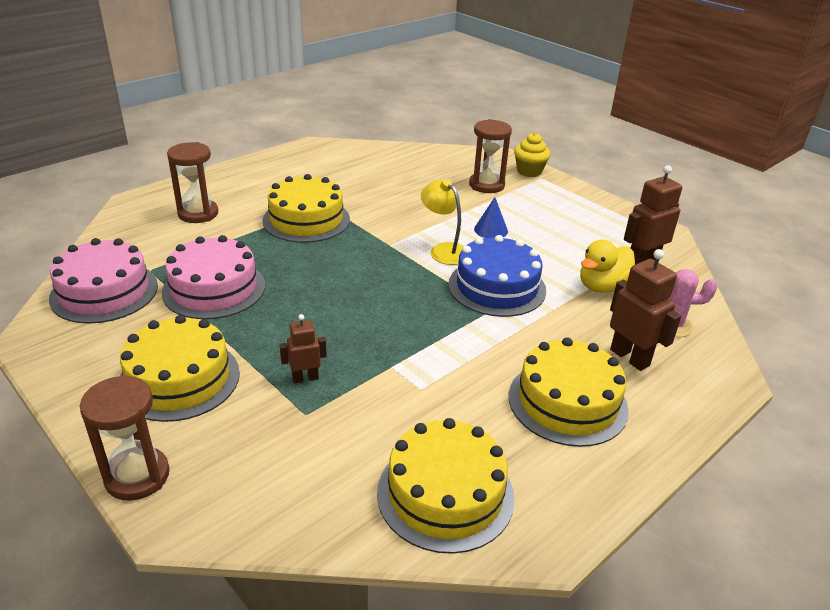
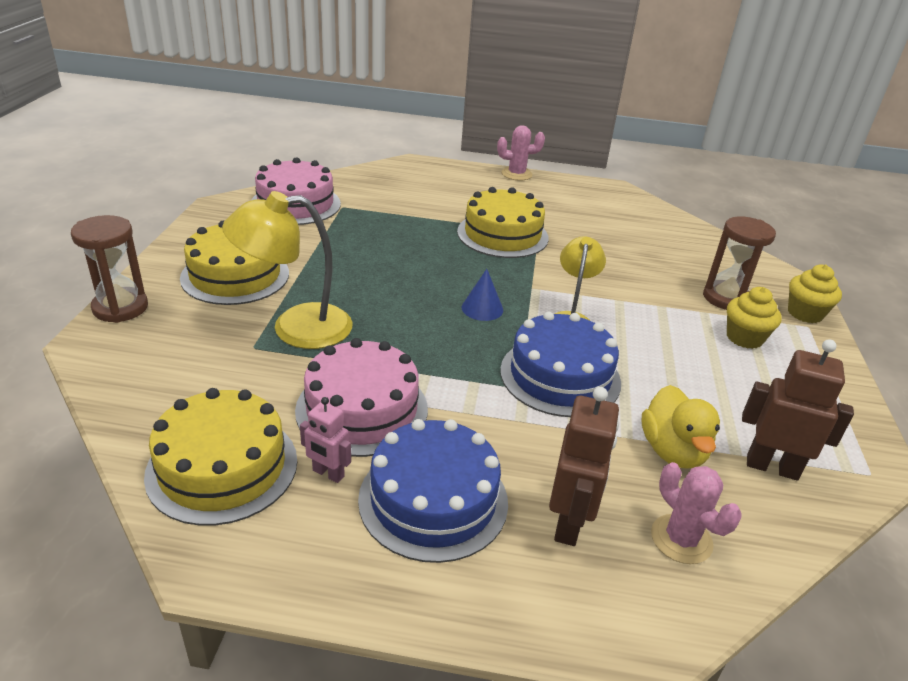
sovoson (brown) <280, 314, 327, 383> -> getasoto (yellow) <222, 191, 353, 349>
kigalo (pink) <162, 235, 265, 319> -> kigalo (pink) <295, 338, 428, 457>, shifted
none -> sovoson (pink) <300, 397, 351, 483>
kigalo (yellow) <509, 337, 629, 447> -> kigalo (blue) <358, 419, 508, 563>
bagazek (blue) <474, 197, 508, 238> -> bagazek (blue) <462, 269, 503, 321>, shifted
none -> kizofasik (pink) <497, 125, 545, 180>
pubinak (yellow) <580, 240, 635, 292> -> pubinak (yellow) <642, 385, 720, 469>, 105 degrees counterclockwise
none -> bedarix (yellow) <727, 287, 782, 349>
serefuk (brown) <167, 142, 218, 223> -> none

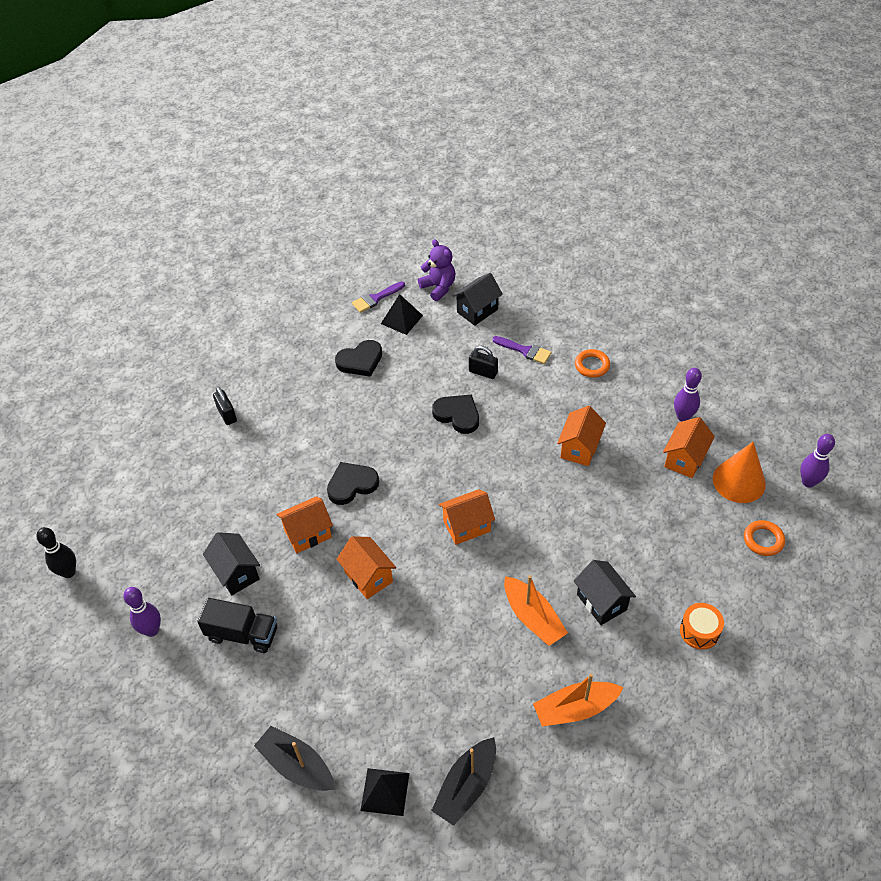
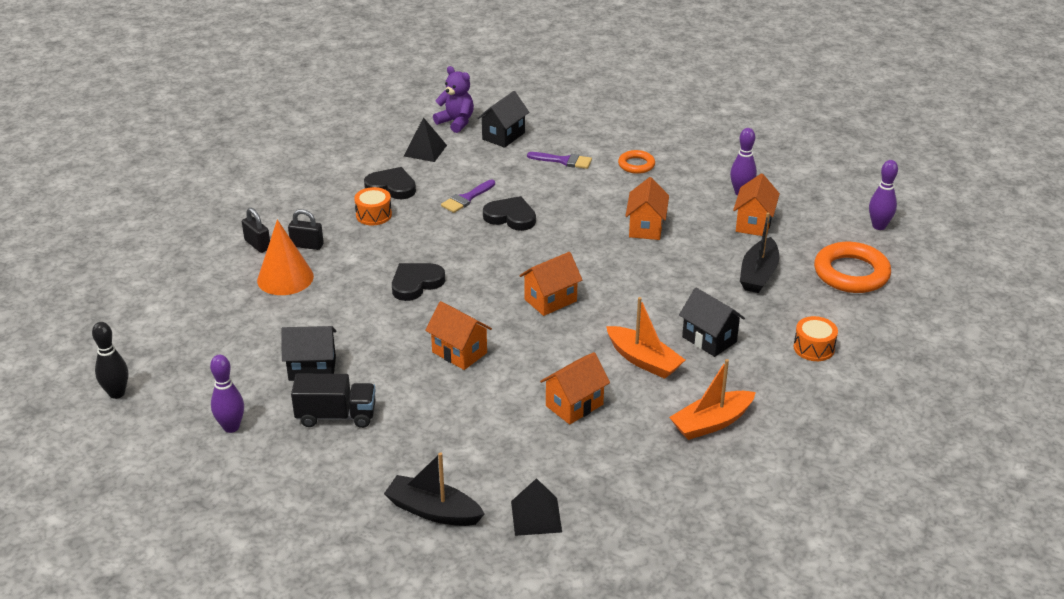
bagazek (orange) <713, 442, 766, 503> -> bagazek (orange) <257, 220, 314, 295>, shifted
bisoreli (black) <203, 532, 260, 595> -> bisoreli (black) <281, 326, 337, 381>, 45 degrees counterclockwise
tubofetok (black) <469, 346, 498, 379> -> tubofetok (black) <288, 209, 324, 250>, shifted
none -> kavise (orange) <354, 187, 392, 225>
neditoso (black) <335, 340, 382, 377> -> neditoso (black) <364, 167, 416, 199>, 120 degrees counterclockwise
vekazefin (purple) <352, 281, 405, 313> -> vekazefin (purple) <441, 180, 495, 213>, shifted
bisoreli (orange) <277, 496, 333, 553> -> bisoreli (orange) <540, 352, 610, 424>, shifted
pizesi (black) <431, 737, 496, 826> -> pizesi (black) <740, 212, 779, 293>, shifted
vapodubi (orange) <744, 520, 785, 556> -> vapodubi (orange) <814, 242, 891, 293>, x1.82

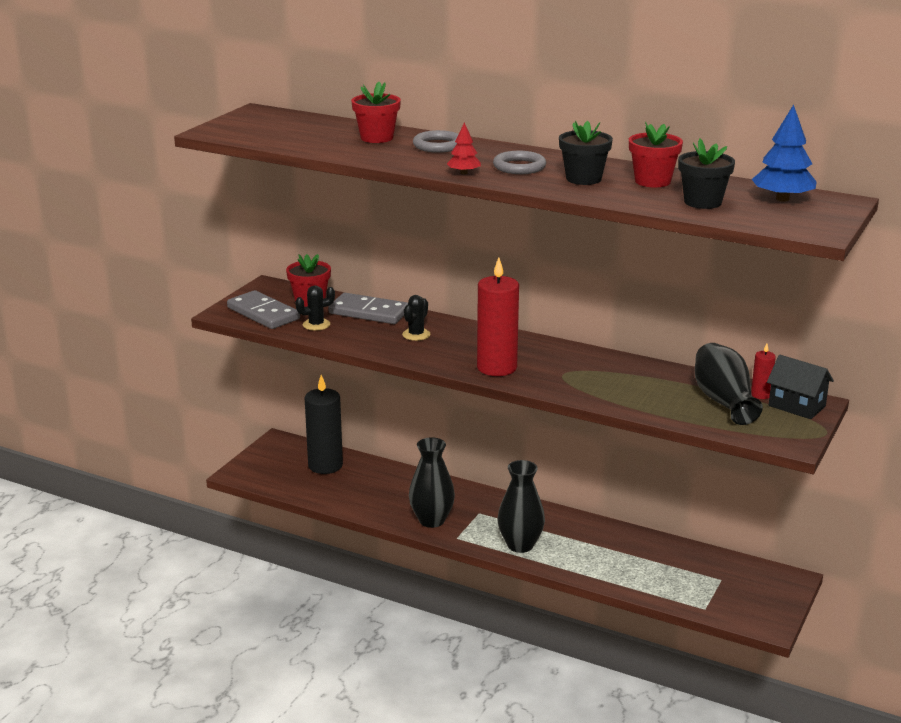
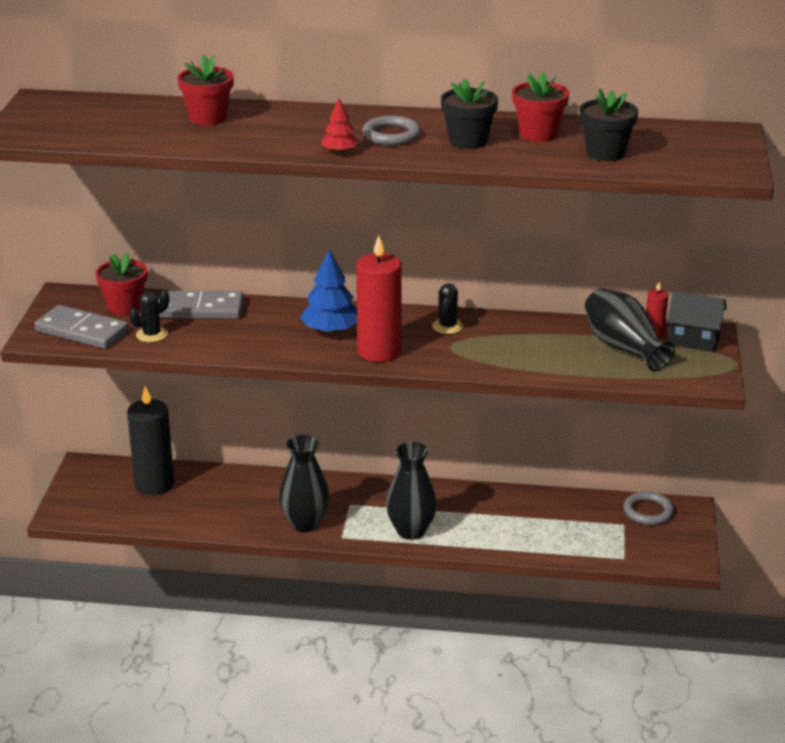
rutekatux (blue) <752, 104, 817, 202> -> rutekatux (blue) <300, 249, 357, 334>, shifted
kizofasik (black) <402, 295, 431, 341> -> kizofasik (black) <432, 283, 464, 334>, shifted
vapodubi (grey) <413, 130, 458, 153> -> vapodubi (grey) <623, 491, 674, 525>, shifted

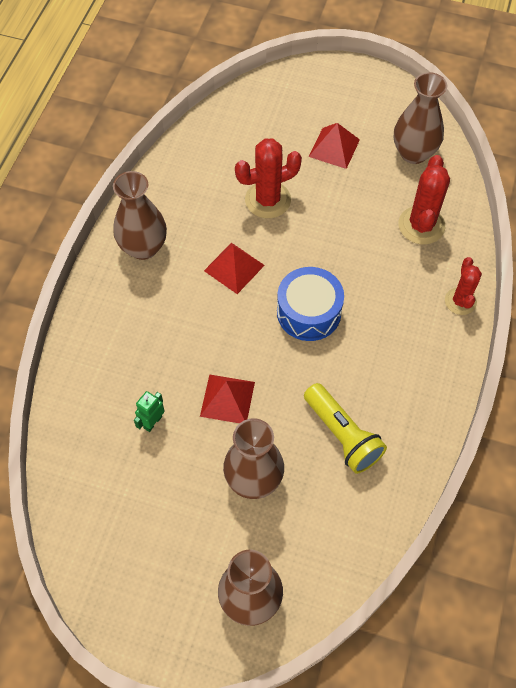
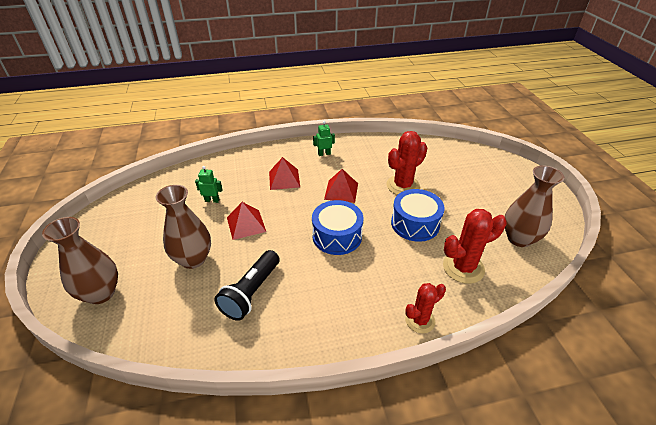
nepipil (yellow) <304, 383, 387, 474> -> nepipil (black) <214, 250, 279, 321>
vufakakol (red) <309, 123, 360, 169> -> vufakakol (red) <269, 157, 300, 190>, shifted
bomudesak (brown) <113, 171, 167, 260> -> sovoson (green) <313, 121, 335, 156>
kizofasik (red) <235, 138, 302, 218> -> kizofasik (red) <386, 131, 427, 195>, 75 degrees counterclockwise
none -> kavise (blue) <391, 189, 445, 242>

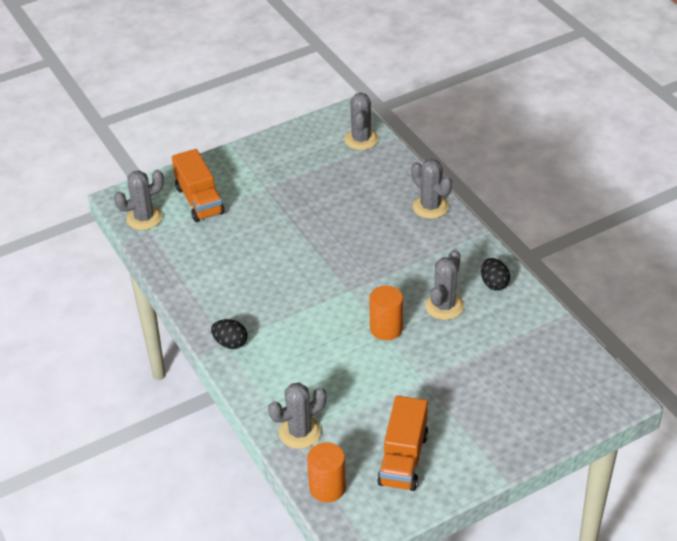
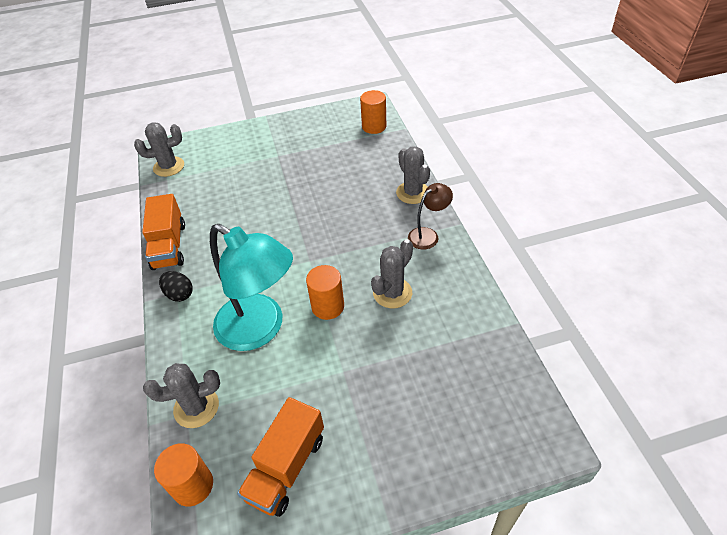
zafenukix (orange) <172, 149, 225, 222> -> zafenukix (orange) <142, 194, 185, 270>, shifted
none -> getasoto (turquoise) <210, 224, 293, 351>
kizofasik (grey) <344, 93, 379, 150> -> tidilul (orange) <360, 90, 386, 134>
none -> getasoto (brown) <408, 183, 453, 250>
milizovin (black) <481, 258, 510, 291> -> none

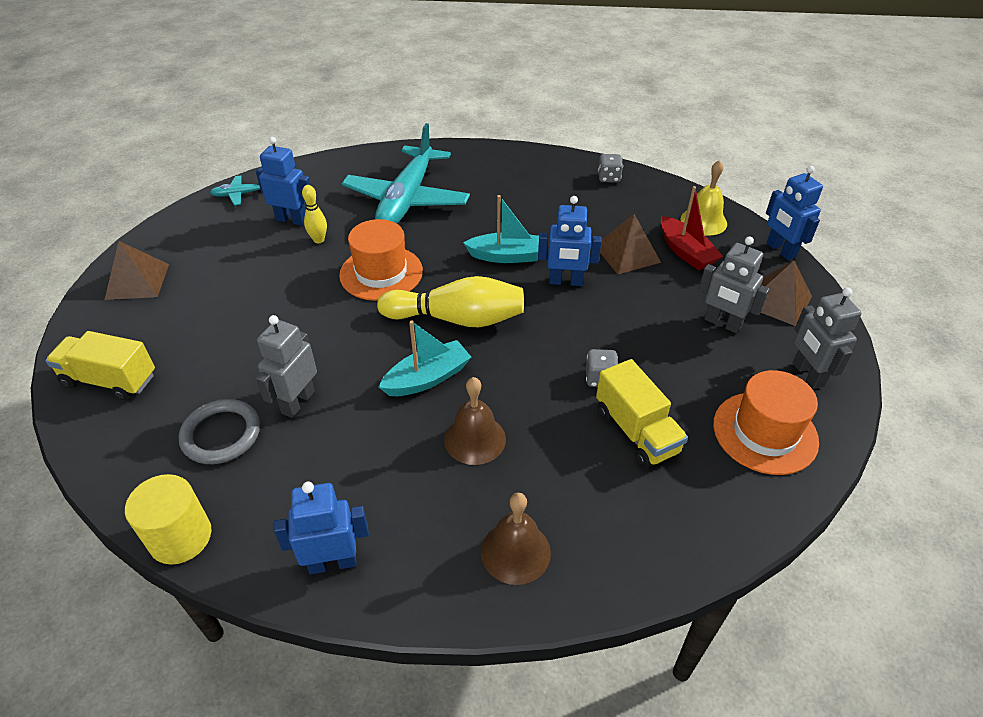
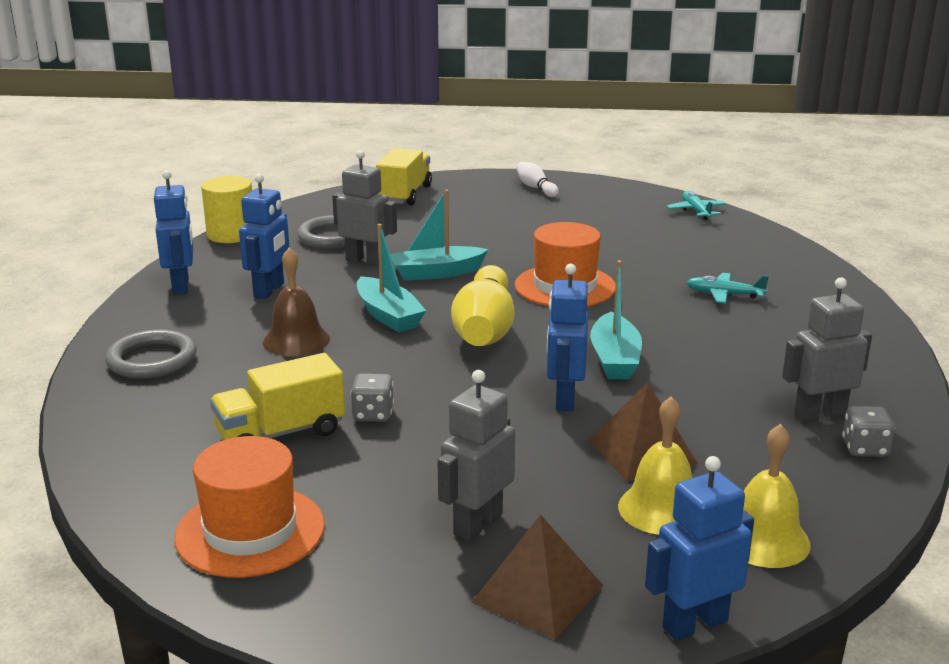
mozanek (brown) <481, 493, 551, 585> -> vapodubi (grey) <105, 330, 196, 379>
sovoson (blue) <256, 137, 311, 226> -> sovoson (blue) <239, 174, 289, 299>, shifted
none -> pizesi (turquoise) <390, 189, 489, 281>
vufakakol (brown) <105, 241, 169, 300> -> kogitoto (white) <516, 162, 559, 197>
pizesi (red) <661, 186, 723, 270> -> mozanek (yellow) <618, 396, 692, 535>
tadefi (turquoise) <342, 123, 470, 224> -> tadefi (turquoise) <686, 273, 769, 303>, x0.40
sovoson (grey) <793, 287, 861, 389> -> sovoson (grey) <782, 277, 872, 423>, shifted
kogitoto (yellow) <302, 185, 327, 243> -> none

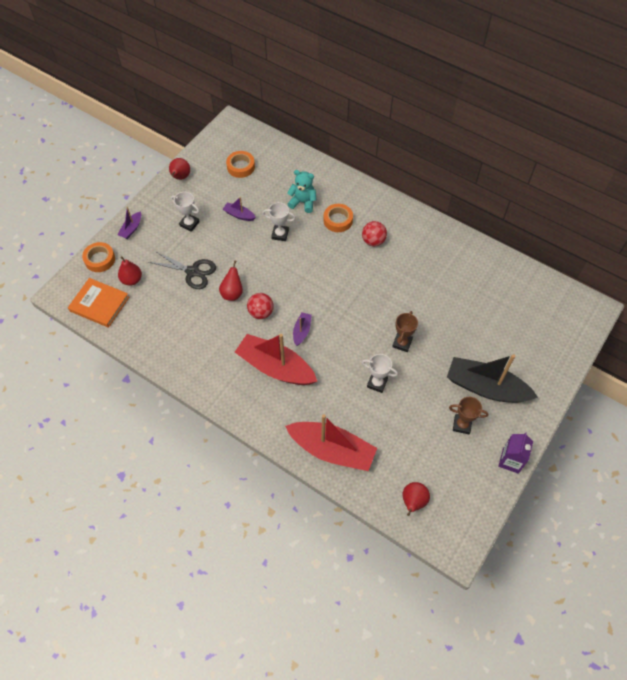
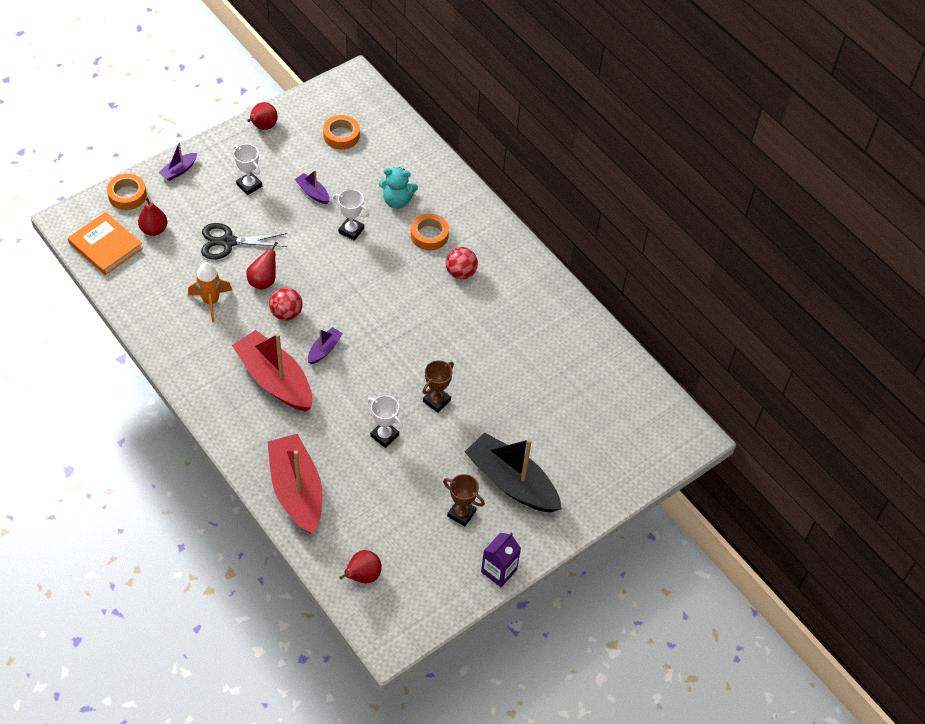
none -> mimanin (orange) <188, 262, 232, 322>
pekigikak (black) <149, 251, 216, 289> -> pekigikak (black) <201, 223, 287, 260>, 135 degrees clockwise
pizesi (red) <285, 414, 377, 471> -> pizesi (red) <267, 434, 323, 534>, 150 degrees counterclockwise
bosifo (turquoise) <287, 170, 316, 213> -> bosifo (turquoise) <379, 167, 418, 209>, 150 degrees clockwise

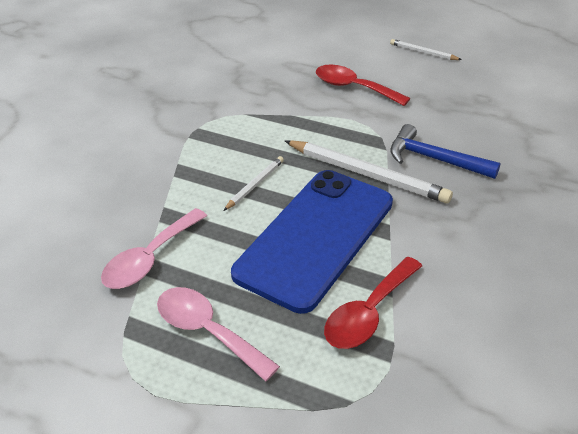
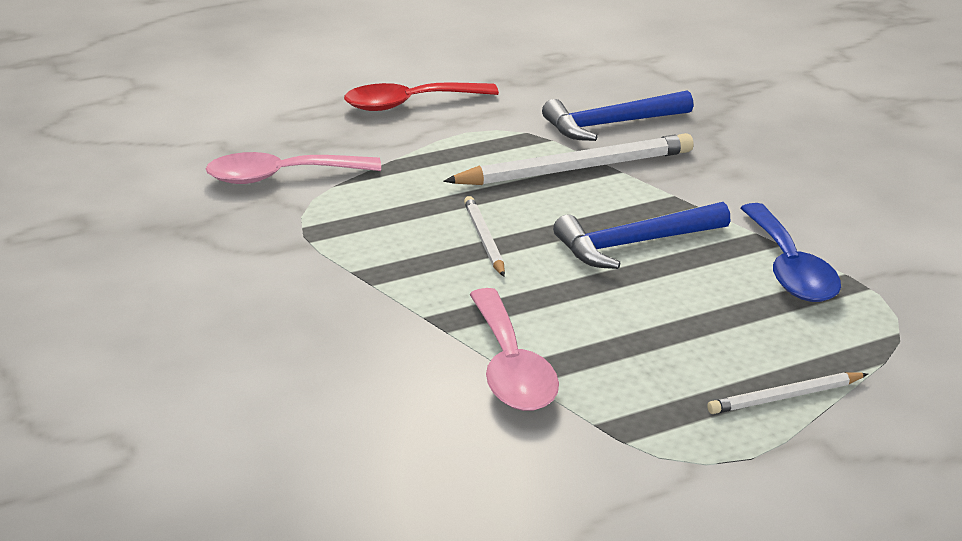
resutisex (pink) <157, 287, 280, 382> -> resutisex (pink) <206, 152, 381, 184>, shifted
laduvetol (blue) <231, 170, 393, 314> -> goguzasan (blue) <553, 202, 730, 269>
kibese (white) <390, 39, 462, 60> -> kibese (white) <707, 372, 868, 414>, shifted
resutisex (red) <324, 257, 422, 349> -> resutisex (blue) <741, 203, 841, 302>

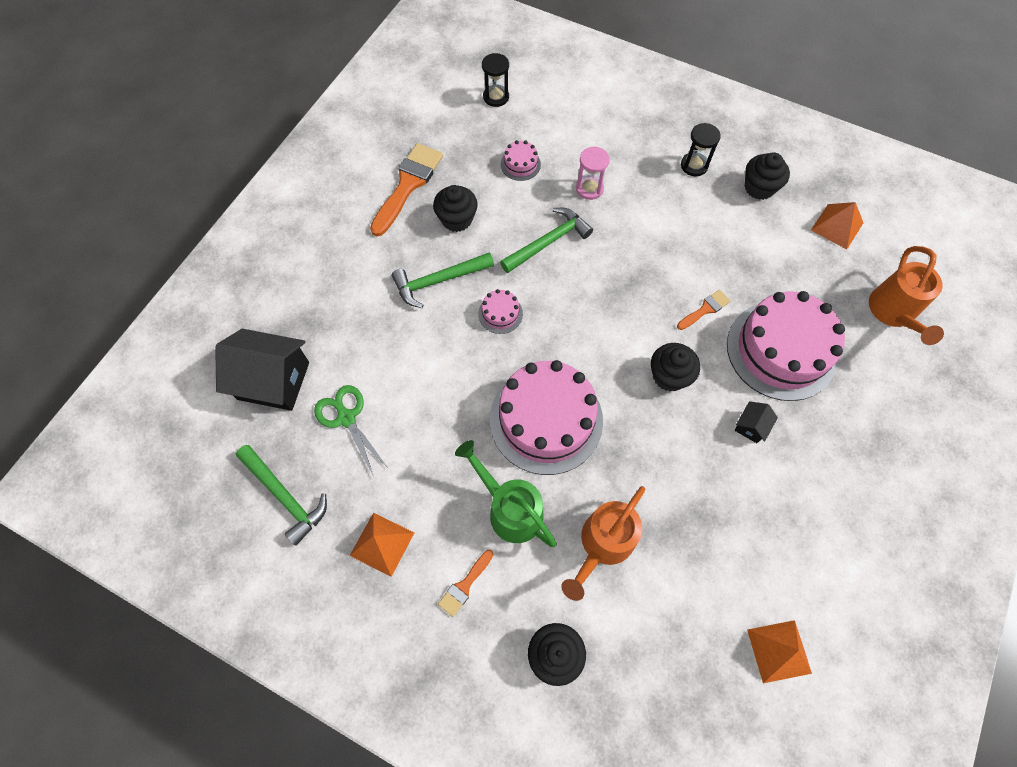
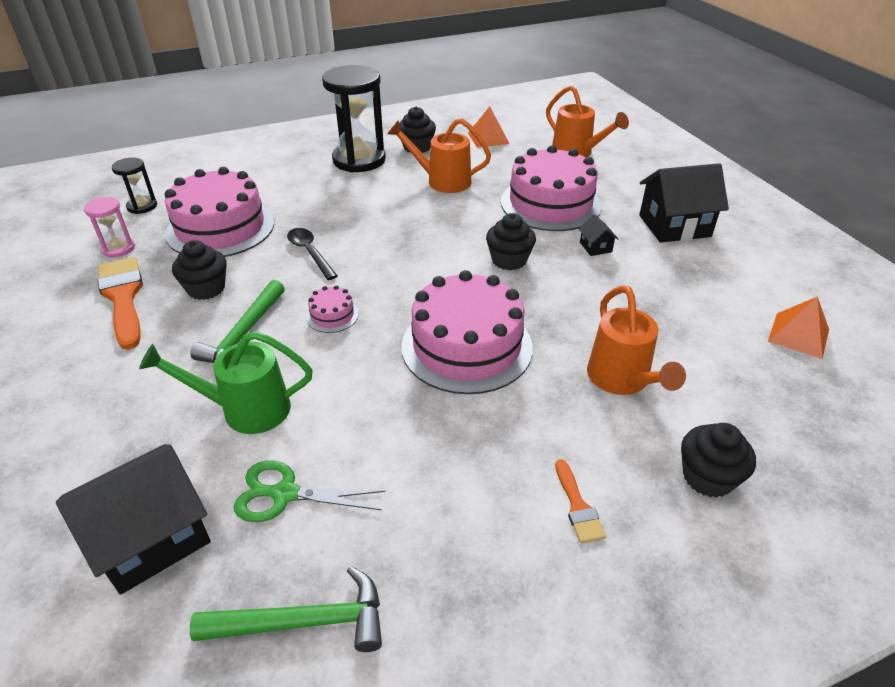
serefuk (pink) <576, 147, 610, 200> -> serefuk (pink) <84, 197, 135, 258>, shifted
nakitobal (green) <455, 440, 557, 547> -> nakitobal (green) <139, 331, 313, 434>, shifted
kigalo (pink) <501, 140, 541, 181> -> kigalo (pink) <165, 167, 274, 257>, x2.38
goguzasan (green) <500, 208, 593, 273> -> resutisex (black) <287, 228, 338, 280>
serefuk (black) <681, 123, 721, 176> -> serefuk (black) <322, 65, 386, 172>, x2.03
none -> nakitobal (orange) <387, 118, 491, 193>
none -> bisoreli (black) <639, 163, 729, 243>
vufakakol (orange) <350, 512, 414, 577> -> none
vekazefin (orange) <677, 290, 731, 330> -> none

